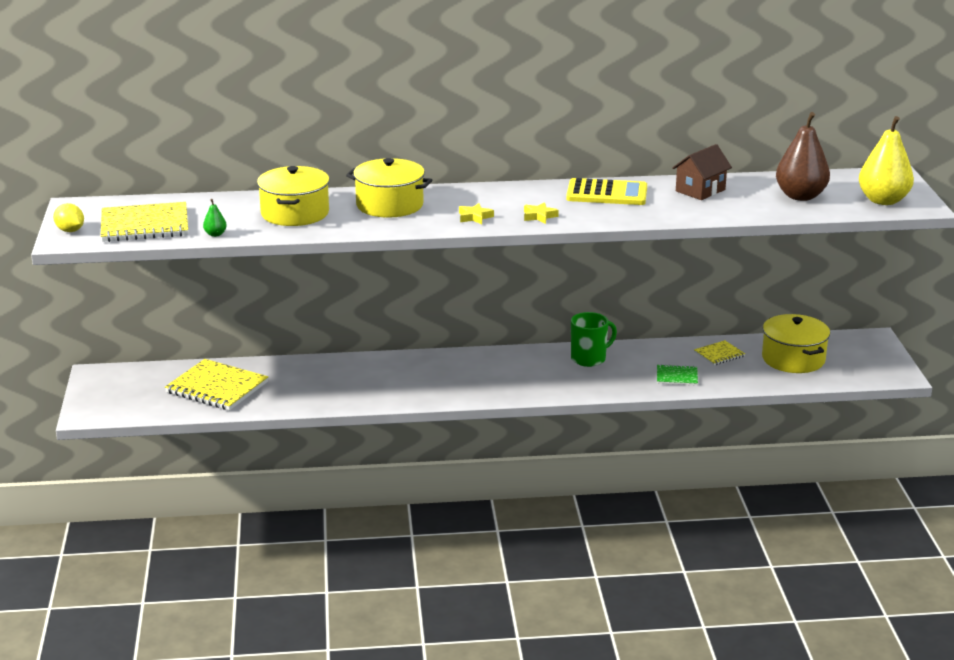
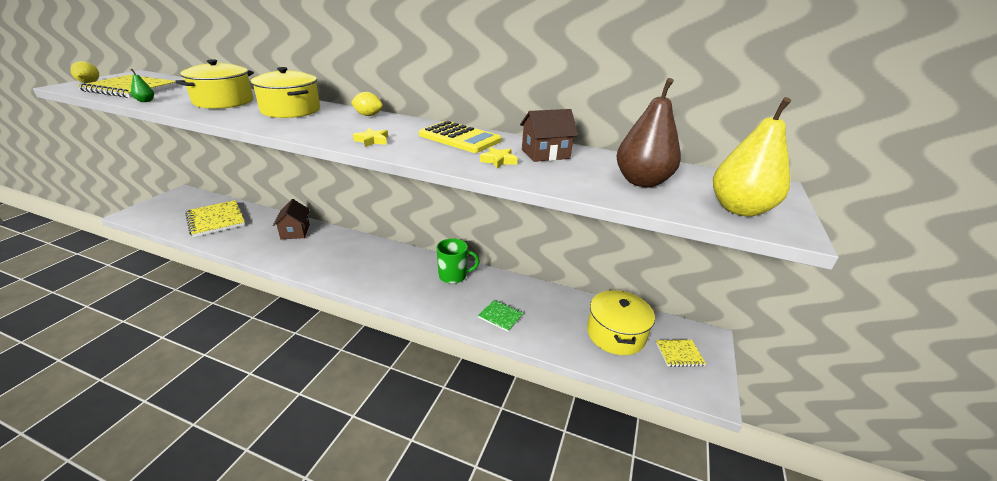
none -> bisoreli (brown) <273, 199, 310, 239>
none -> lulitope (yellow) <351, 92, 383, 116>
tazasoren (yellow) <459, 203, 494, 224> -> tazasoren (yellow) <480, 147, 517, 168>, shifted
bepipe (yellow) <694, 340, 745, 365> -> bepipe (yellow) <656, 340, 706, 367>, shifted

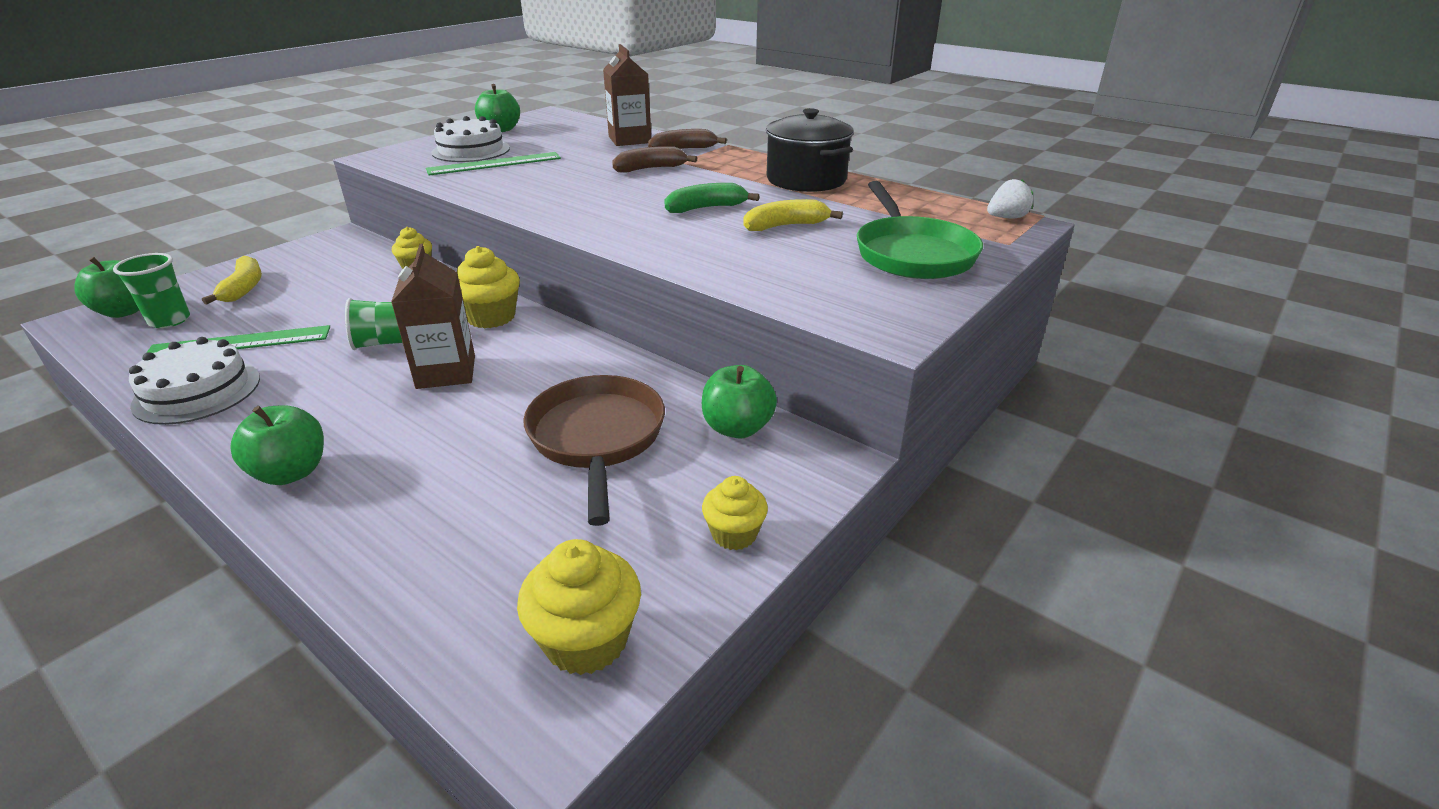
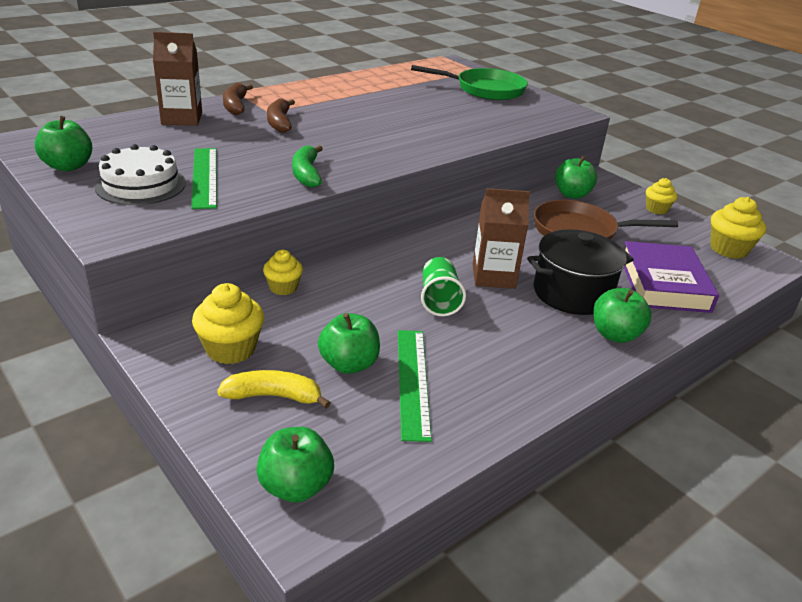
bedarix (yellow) <457, 246, 520, 328> -> bedarix (yellow) <192, 283, 264, 364>, shifted
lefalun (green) <664, 183, 760, 213> -> lefalun (green) <292, 145, 323, 188>, shifted
none -> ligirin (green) <318, 313, 380, 374>
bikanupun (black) <766, 108, 854, 192> -> bikanupun (black) <527, 229, 634, 315>, shifted
none -> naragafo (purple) <624, 241, 719, 313>
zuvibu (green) <113, 253, 190, 328> -> none
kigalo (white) <129, 337, 260, 425> -> none
lefalun (yellow) <743, 199, 843, 231> -> none
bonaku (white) <987, 179, 1033, 218> -> none

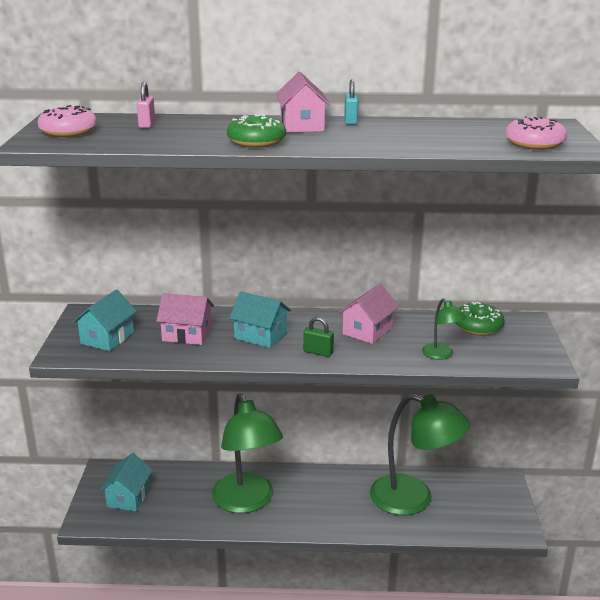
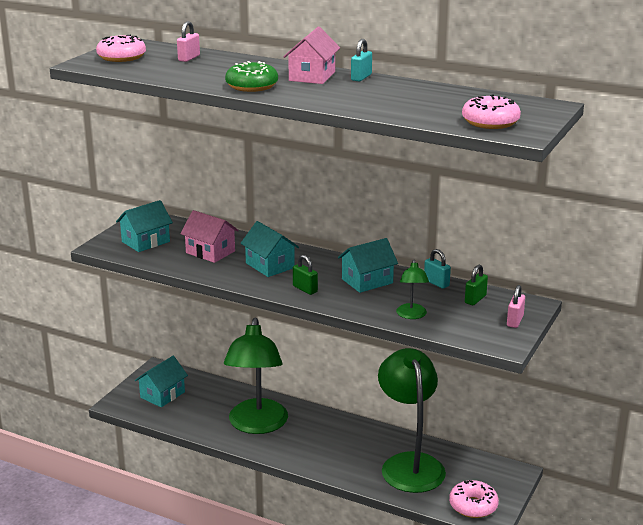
bisoreli (pink) <338, 284, 399, 344> -> bisoreli (turquoise) <338, 238, 398, 293>
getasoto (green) <370, 394, 470, 515> -> getasoto (green) <378, 348, 446, 493>, 150 degrees counterclockwise
none -> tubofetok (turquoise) <424, 249, 451, 288>
none -> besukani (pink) <449, 480, 499, 518>
besukani (green) <455, 302, 505, 336> -> tubofetok (green) <465, 265, 488, 305>
none -> tubofetok (pink) <507, 285, 525, 328>

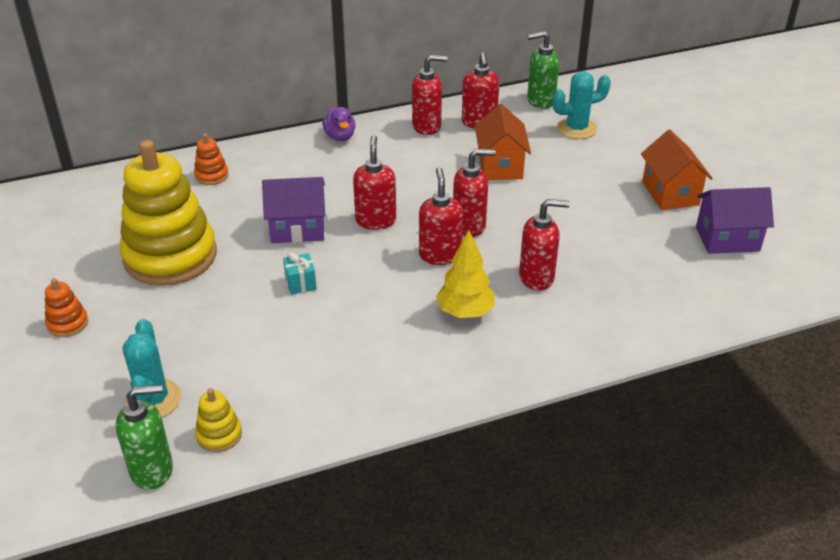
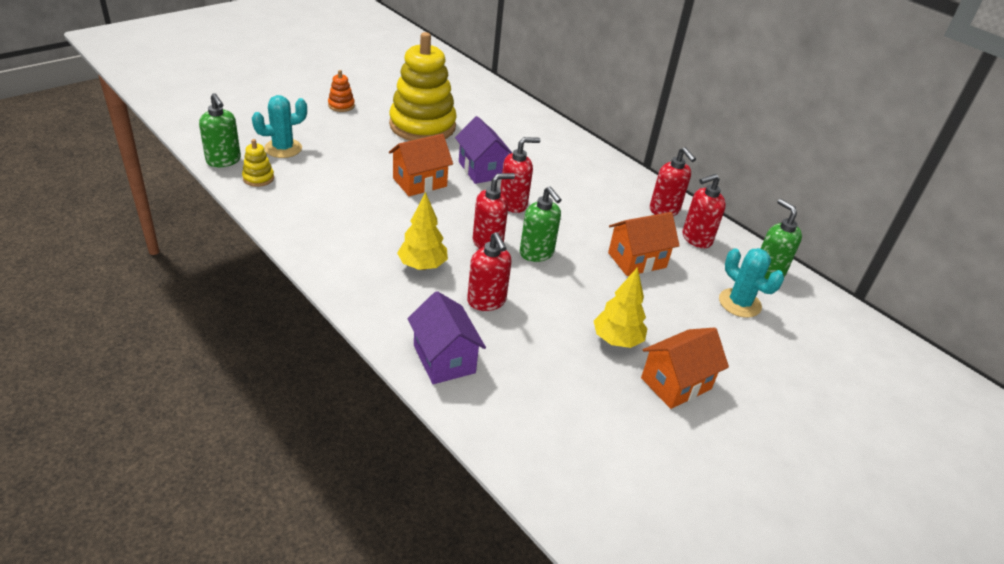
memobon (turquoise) <283, 252, 317, 295> -> bisoreli (orange) <389, 134, 453, 196>
bisoreli (purple) <696, 187, 774, 254> -> bisoreli (purple) <407, 291, 486, 384>, shifted
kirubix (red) <453, 149, 496, 237> -> kirubix (green) <520, 186, 561, 262>
none -> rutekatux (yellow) <594, 267, 647, 348>
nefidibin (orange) <194, 133, 229, 185> -> none
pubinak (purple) <322, 106, 356, 141> -> none

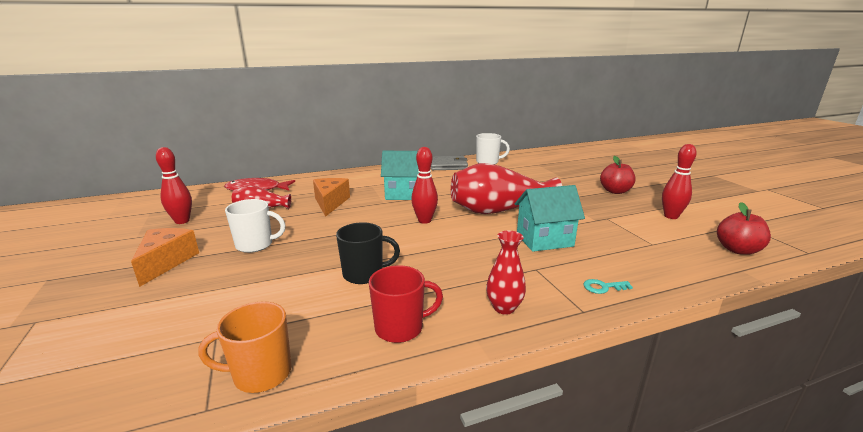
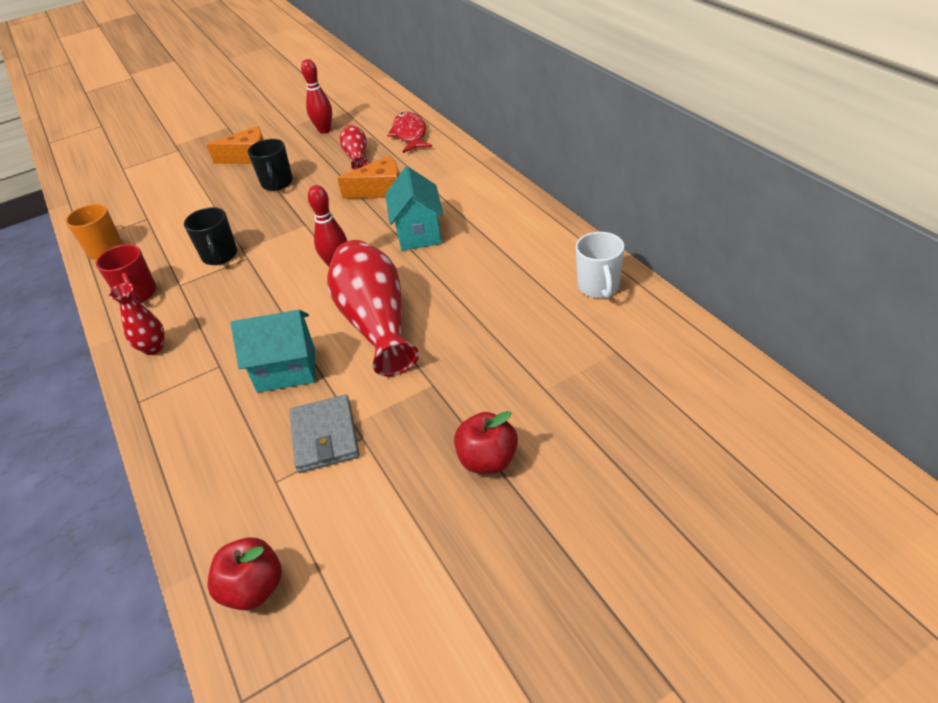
bisoreli (turquoise) <515, 185, 585, 252> -> bisoreli (turquoise) <230, 310, 315, 393>, 75 degrees counterclockwise
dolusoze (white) <225, 199, 285, 253> -> dolusoze (black) <248, 139, 293, 191>
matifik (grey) <431, 156, 468, 170> -> matifik (grey) <289, 395, 359, 473>, shifted
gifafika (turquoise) <584, 279, 633, 294> -> none
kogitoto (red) <662, 144, 697, 219> -> none

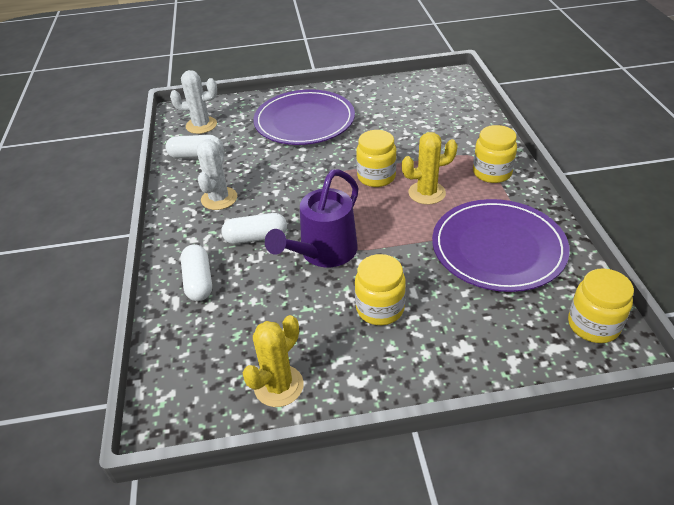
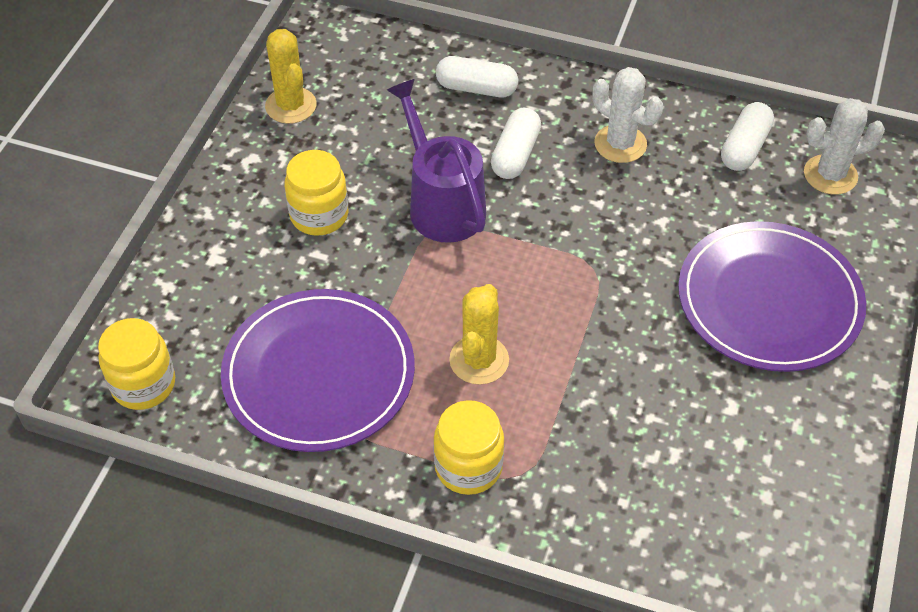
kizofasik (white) <170, 70, 217, 134> -> kizofasik (white) <804, 98, 885, 195>, 60 degrees clockwise
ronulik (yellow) <356, 130, 397, 187> -> none

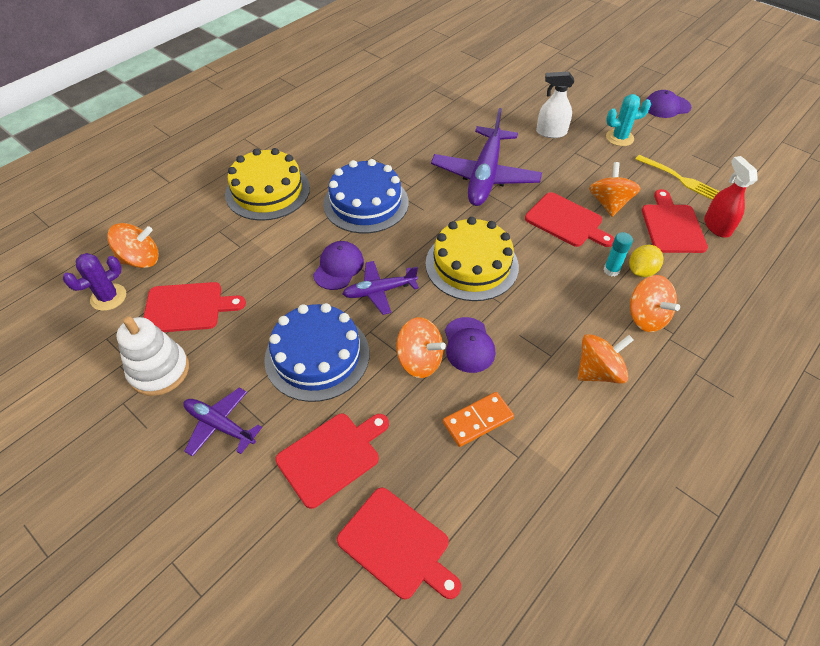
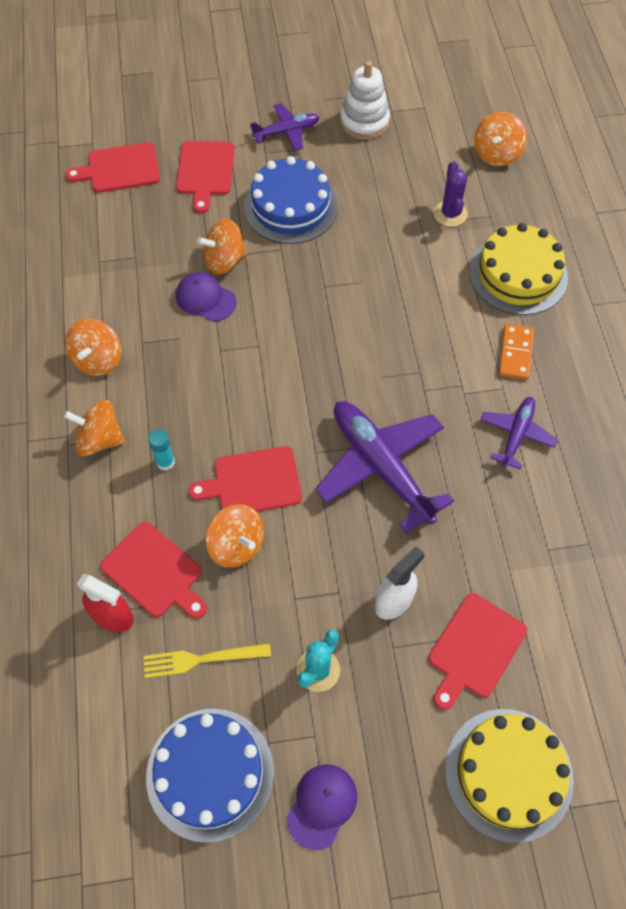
kigalo (blue) <323, 159, 409, 233> -> kigalo (blue) <146, 709, 274, 843>, shifted
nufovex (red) <143, 282, 246, 332> -> nufovex (red) <428, 593, 527, 710>, shifted
kizofasik (purple) <63, 253, 126, 311> -> kizofasik (purple) <434, 161, 467, 227>, shifted
kigalo (yellow) <425, 217, 519, 301> -> kigalo (yellow) <445, 709, 574, 843>, shifted
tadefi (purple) <342, 261, 419, 315> -> tadefi (purple) <480, 397, 558, 470>, shifted
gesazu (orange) <443, 392, 514, 447> -> gesazu (orange) <499, 324, 534, 380>, shifted
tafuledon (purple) <313, 241, 364, 290> -> none
lulitope (yellow) <629, 245, 663, 277> -> none

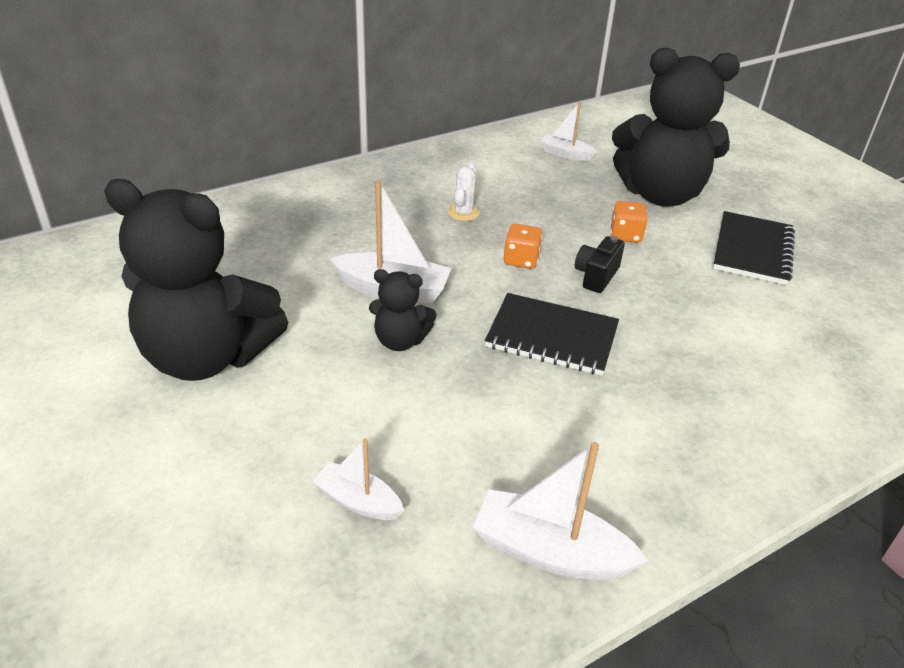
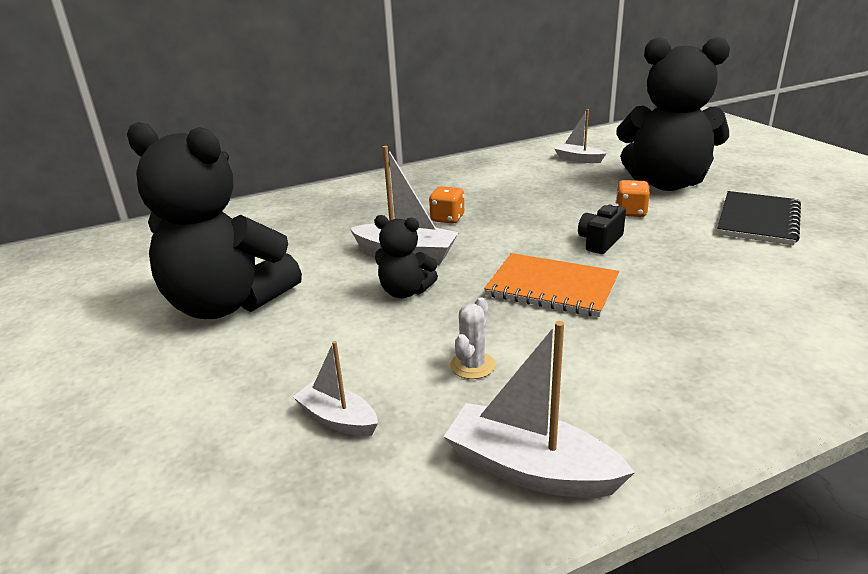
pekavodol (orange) <503, 224, 543, 269> -> pekavodol (orange) <429, 186, 464, 224>, shifted
kizofasik (white) <448, 163, 480, 221> -> kizofasik (white) <450, 297, 495, 379>, shifted
bepipe (black) <485, 293, 619, 375> -> bepipe (orange) <484, 253, 619, 317>

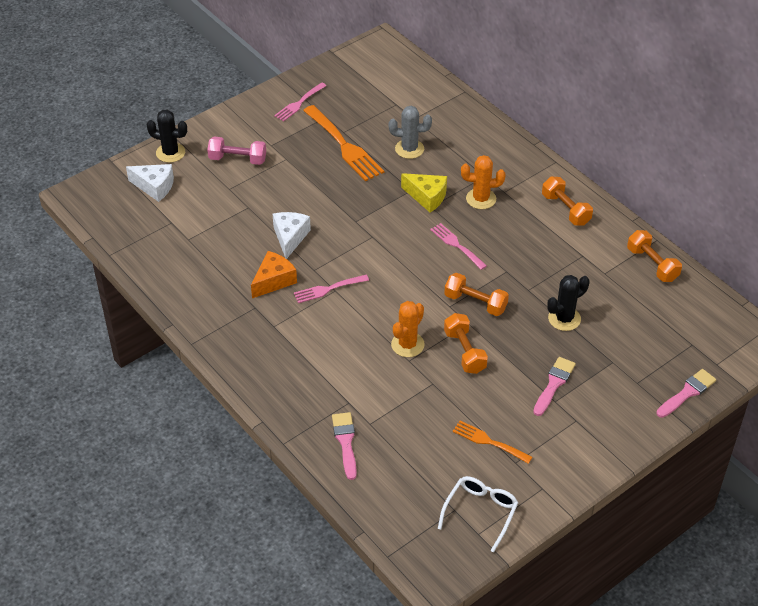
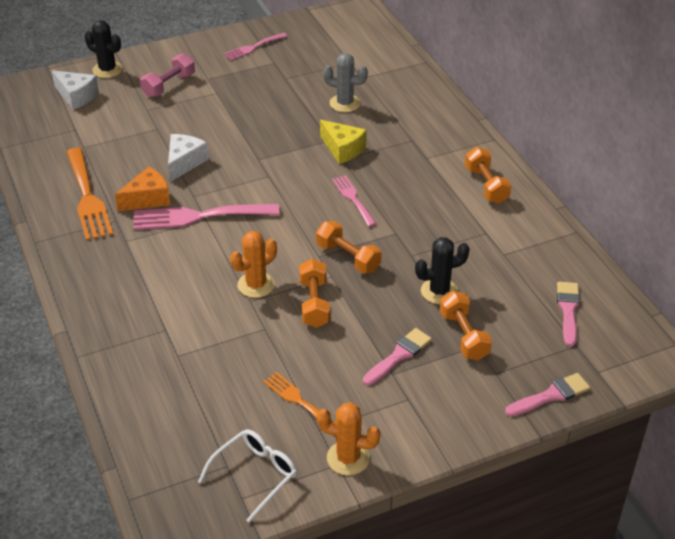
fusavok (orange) <303, 105, 384, 181> -> fusavok (orange) <66, 148, 113, 241>, shifted
fusavok (pink) <294, 274, 369, 303> -> fusavok (pink) <133, 204, 279, 230>, x1.74
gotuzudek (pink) <207, 137, 266, 165> -> gotuzudek (pink) <140, 53, 195, 97>, 75 degrees counterclockwise
kizofasik (orange) <461, 155, 506, 209> -> kizofasik (orange) <317, 403, 381, 476>, shifted
gotuzudek (orange) <627, 230, 682, 282> -> gotuzudek (orange) <440, 291, 492, 360>, shifted
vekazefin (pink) <332, 412, 357, 480> -> vekazefin (pink) <557, 282, 580, 347>, shifted

